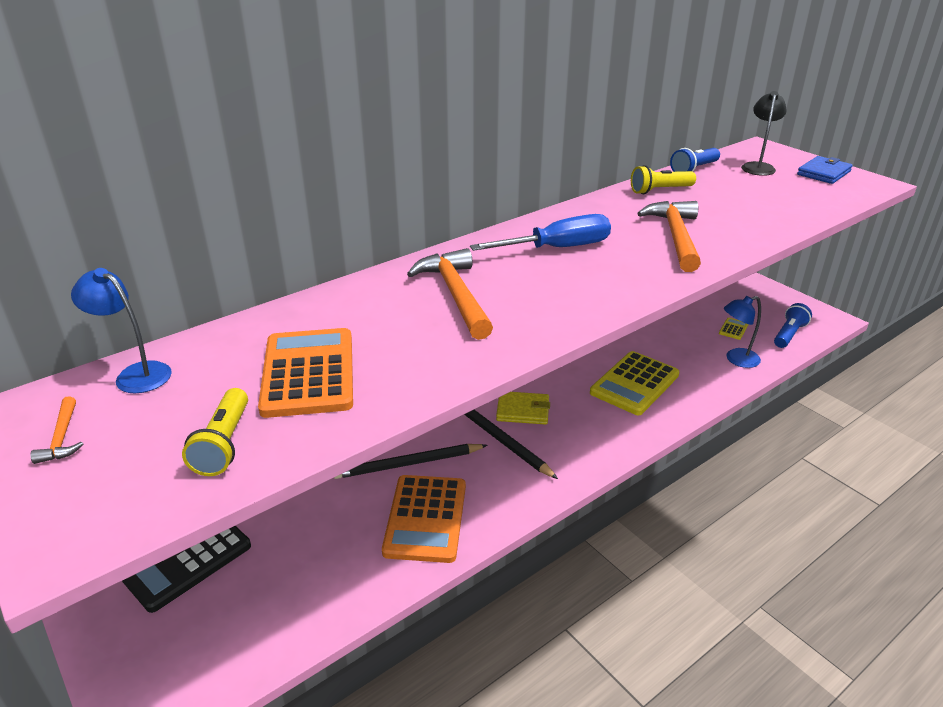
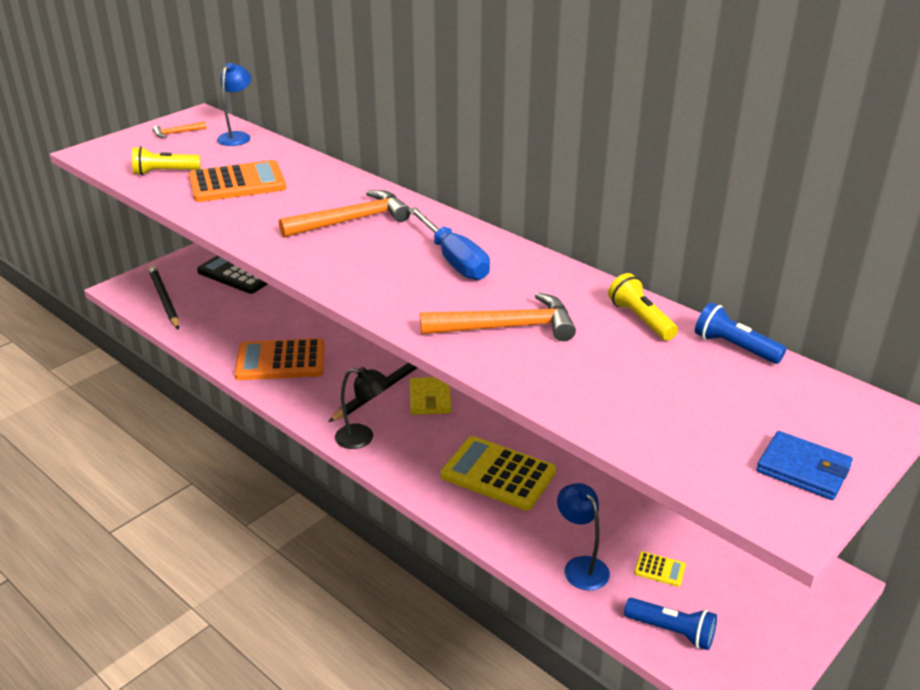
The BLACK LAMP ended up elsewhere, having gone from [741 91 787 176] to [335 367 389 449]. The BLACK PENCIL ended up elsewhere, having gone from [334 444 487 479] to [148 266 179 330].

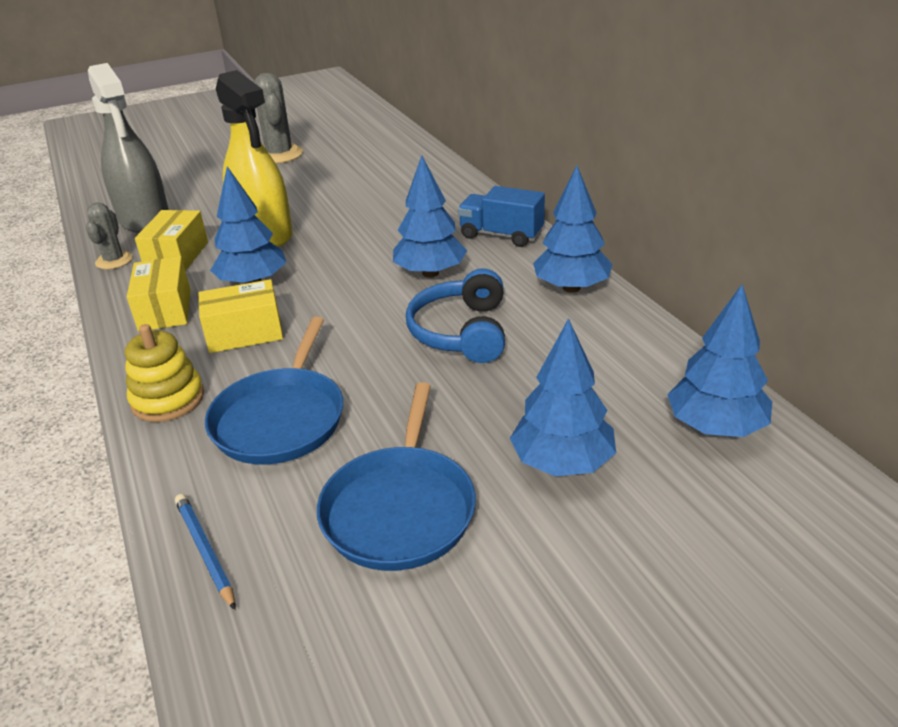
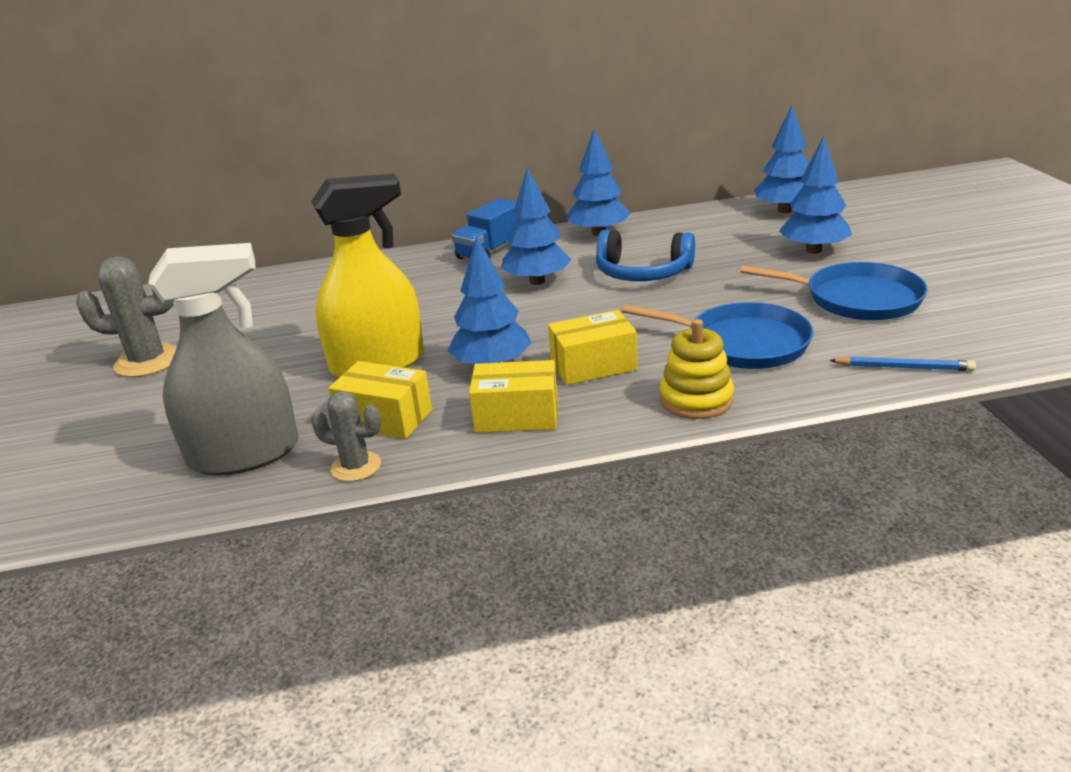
The YELLOW BOX at [199 279 283 353] ended up facing another way, 75 degrees clockwise from before. The BLUE PENCIL at [175 494 236 610] ended up facing another way, 150 degrees counterclockwise from before.

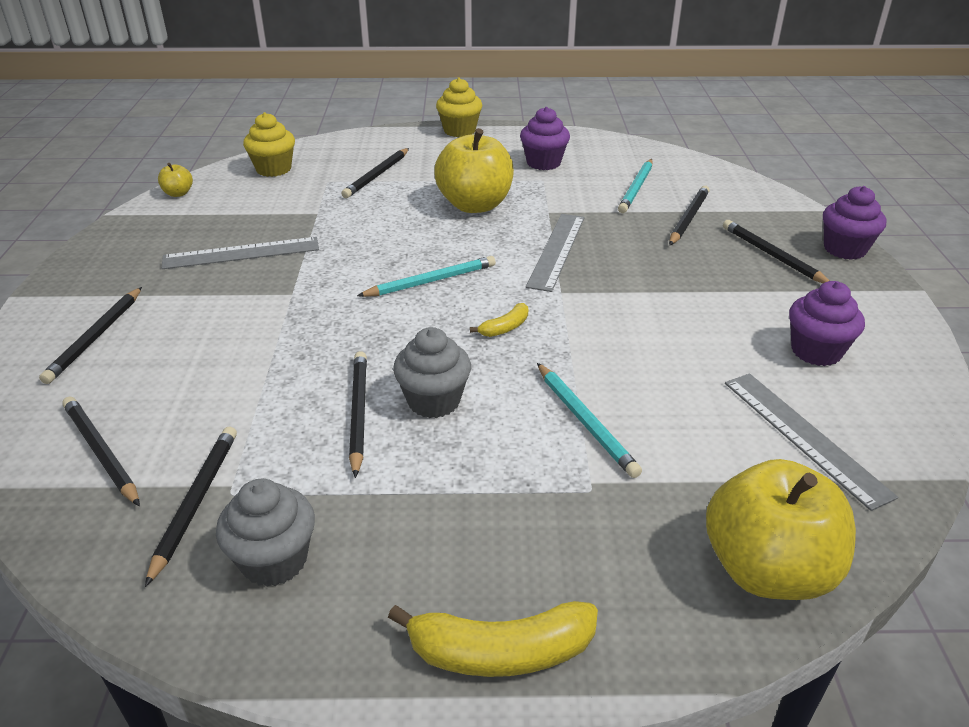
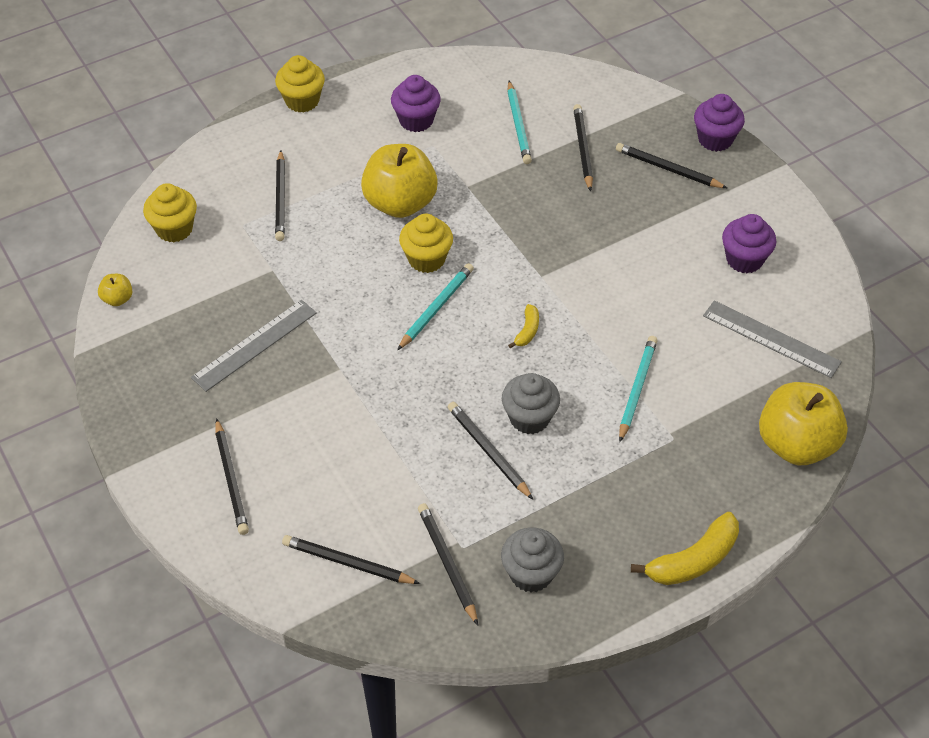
The second view lost the GREY RULER at [526 214 584 292]. The TURQUOISE PENCIL at [537 363 642 478] ended up facing another way, 105 degrees counterclockwise from before. The second view gained the YELLOW CUPCAKE at [399 214 453 273].

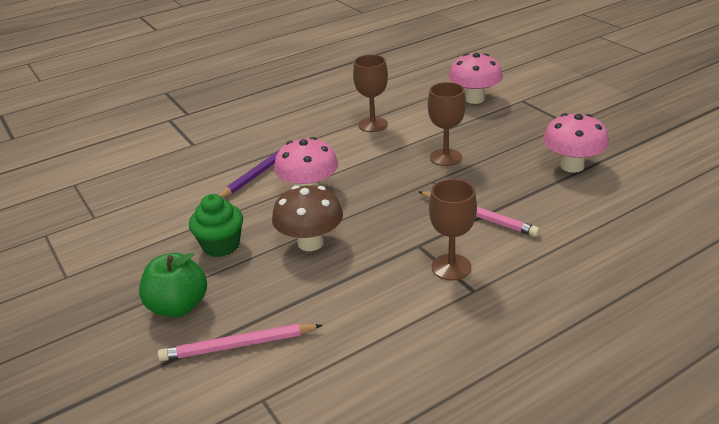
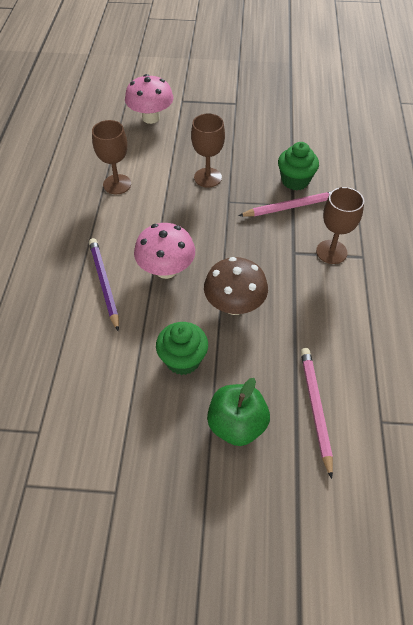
The second view lost the PINK MUSHROOM at [543 113 609 173]. The PINK PENCIL at [158 324 323 361] ended up facing another way, 150 degrees clockwise from before. The second view gained the GREEN CUPCAKE at [278 142 319 190].

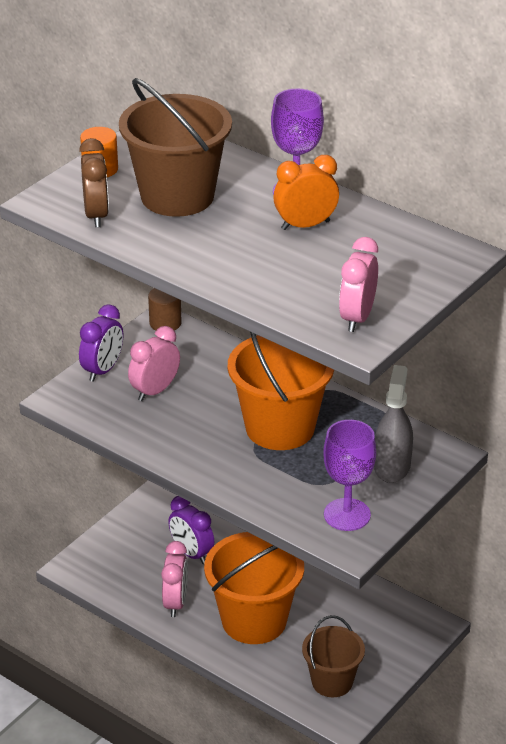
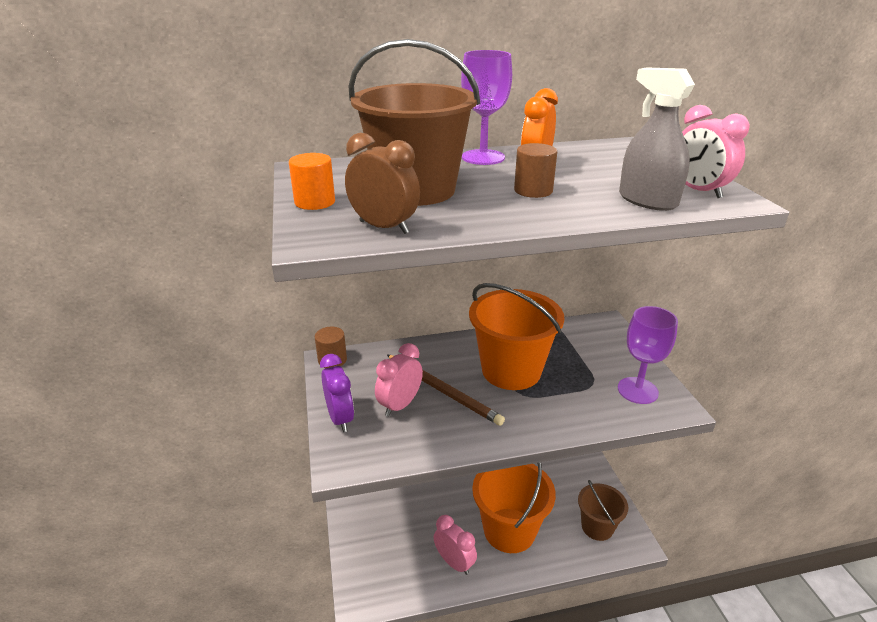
The PINK CLOCK at [128 326 180 401] ended up facing another way, 45 degrees clockwise from before. The GREY SPRAY BOTTLE ended up elsewhere, having gone from [374 365 413 483] to [619 67 695 211]. The second view lost the PURPLE CLOCK at [168 496 214 564]. The second view gained the BROWN CYLINDER at [514 143 557 198]. The second view gained the BROWN PENCIL at [387 354 505 426].

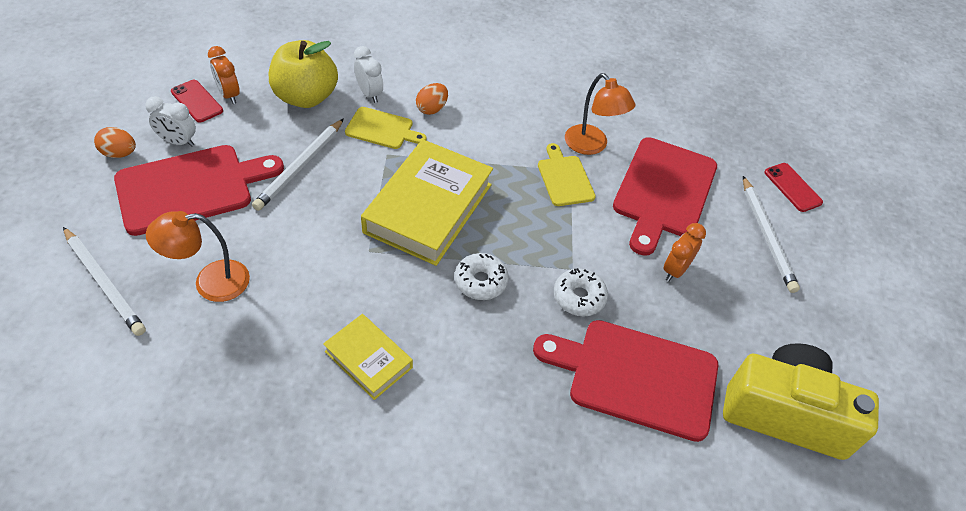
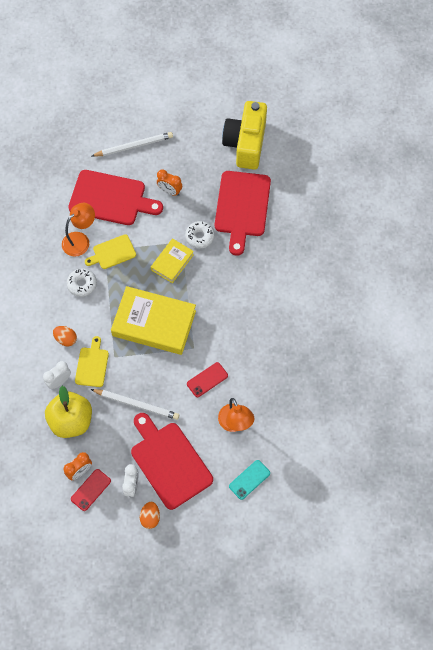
The RED PHONE ended up elsewhere, having gone from [764 163 823 212] to [187 362 228 397]. Where the WHITE PENCIL stood at [63 227 146 336], the TURQUOISE PHONE came to stand at [229 460 270 500]. The WHITE DONUT ended up elsewhere, having gone from [455 253 509 300] to [67 269 97 297]. The YELLOW BOOK ended up elsewhere, having gone from [323 314 413 400] to [151 238 194 283].

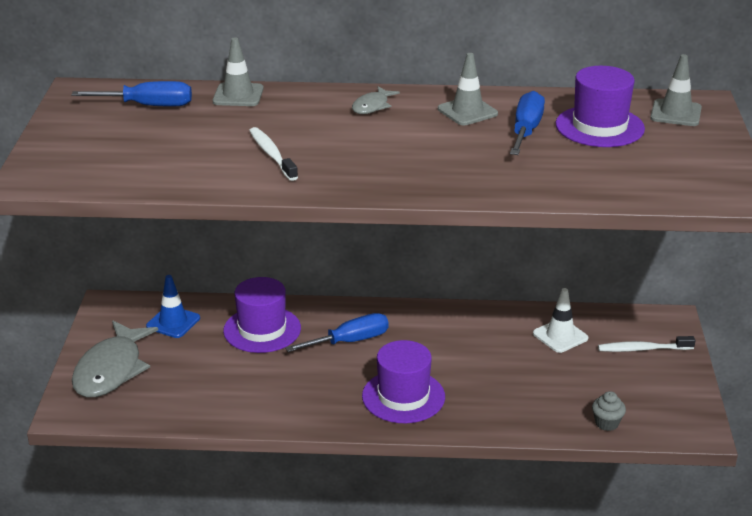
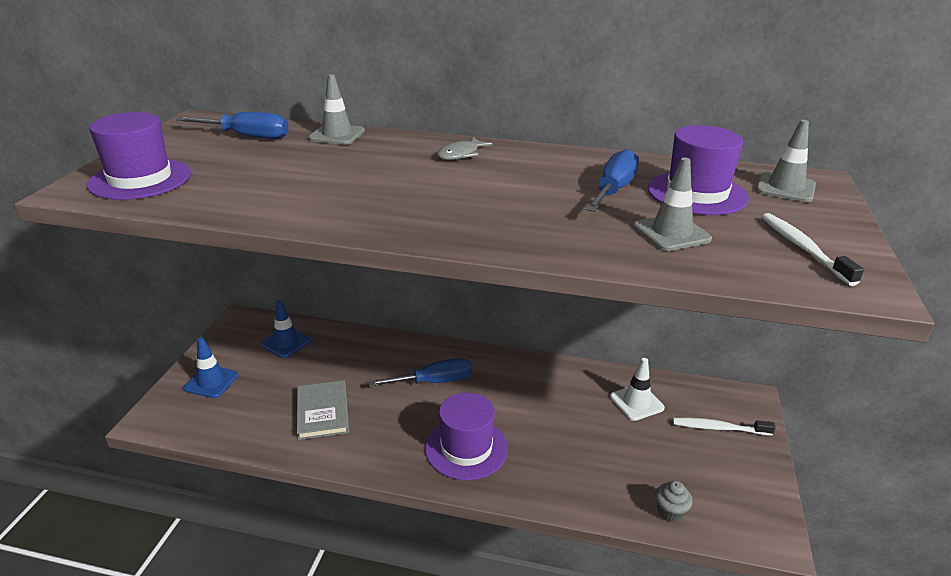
The GREY TRAFFIC CONE ended up elsewhere, having gone from [438 53 498 125] to [633 158 712 251]. The WHITE TOOTHBRUSH ended up elsewhere, having gone from [249 127 298 181] to [762 213 864 286]. The PURPLE HAT ended up elsewhere, having gone from [223 277 301 353] to [87 112 191 200]. Where the GREY FISH stood at [72 321 158 397], the BLUE TRAFFIC CONE came to stand at [183 337 238 398]. The second view gained the GREY BOOK at [297 380 349 440].

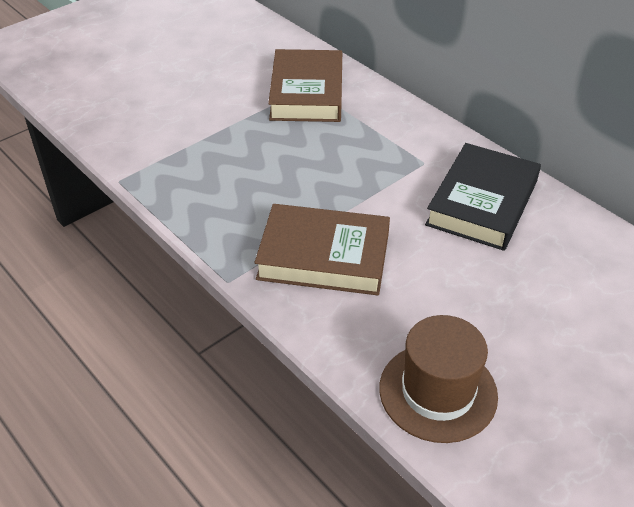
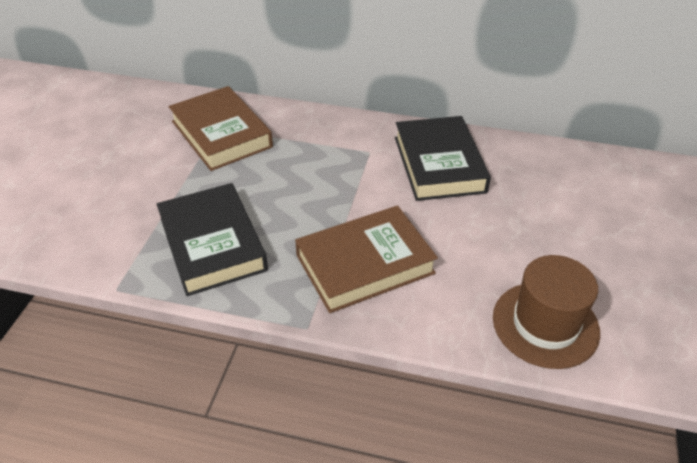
The second view gained the BLACK BOOK at [157 183 268 296].

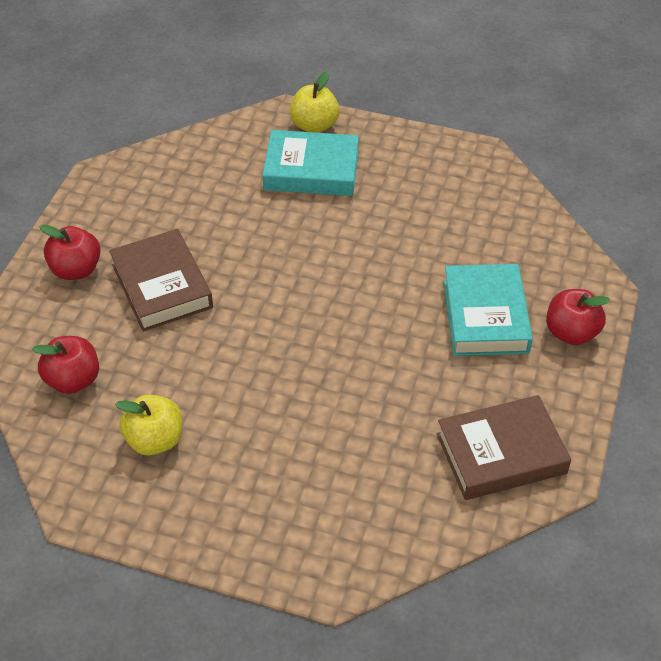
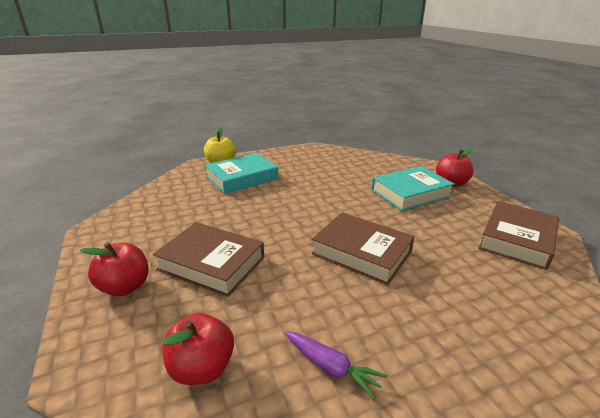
The TURQUOISE BOOK at [444 264 533 356] ended up facing another way, 75 degrees counterclockwise from before. Where the YELLOW APPLE stood at [115 395 182 456], the PURPLE CARROT came to stand at [285 331 387 399]. The second view gained the BROWN BOOK at [311 212 415 285].

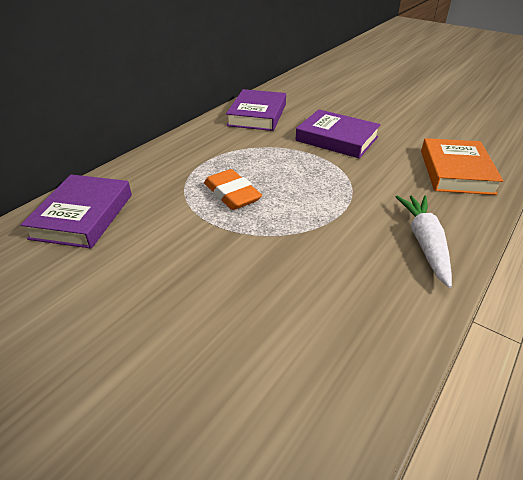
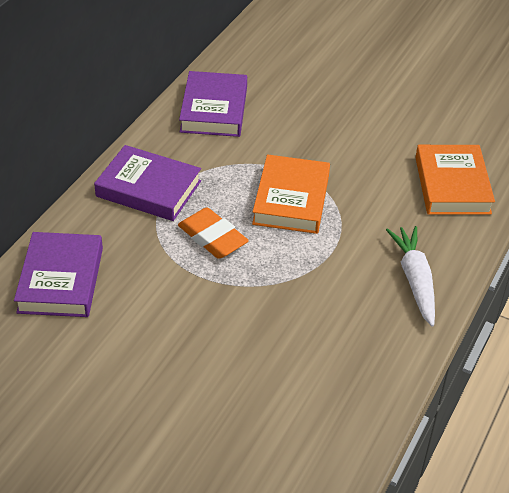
The PURPLE BOOK ended up elsewhere, having gone from [296 109 381 158] to [94 145 201 221]. The second view gained the ORANGE BOOK at [252 154 330 234].

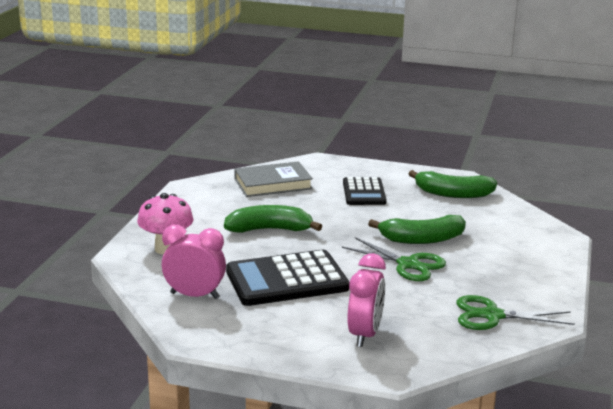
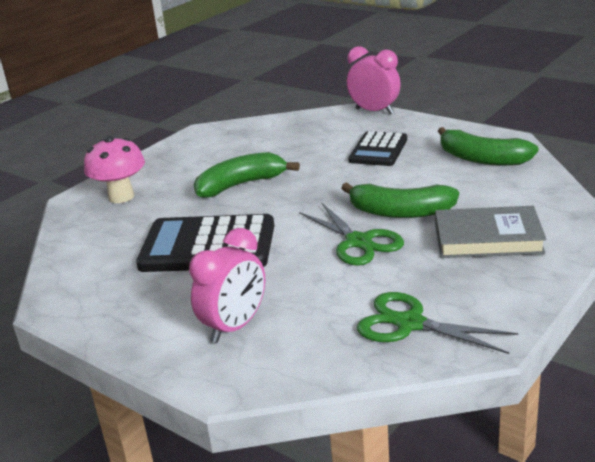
The GREY BOOK ended up elsewhere, having gone from [234 161 313 197] to [435 206 547 258]. The GREEN BANANA at [224 205 322 233] ended up facing another way, 45 degrees counterclockwise from before. The PINK CLOCK ended up elsewhere, having gone from [162 224 226 299] to [347 46 401 115].

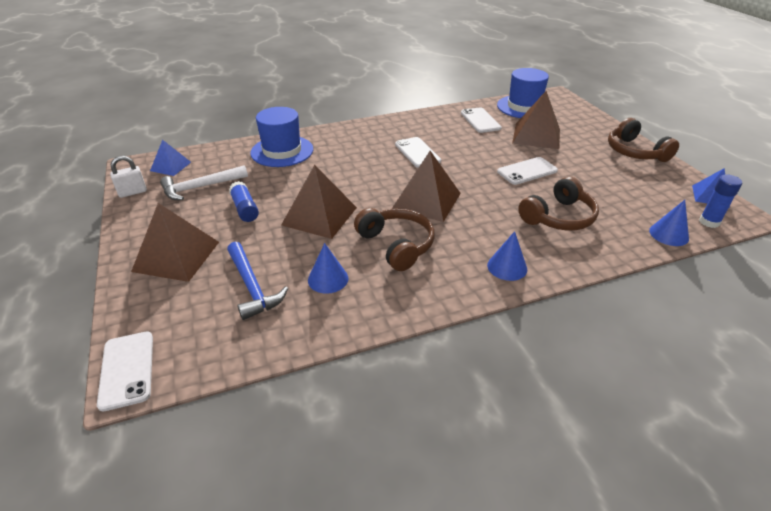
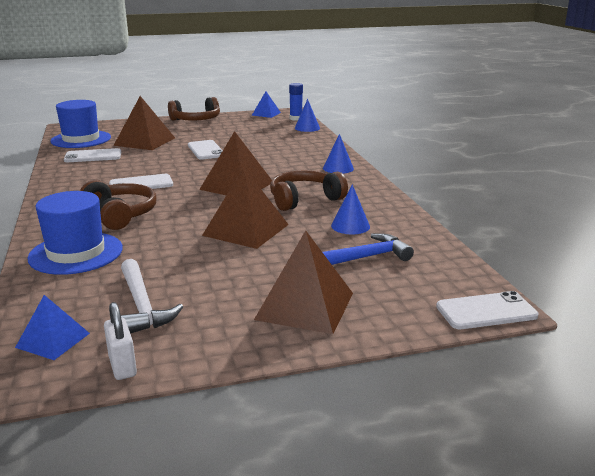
The BROWN HEADPHONES ended up elsewhere, having gone from [518 176 599 230] to [80 180 156 230]. The second view lost the BLUE GLUE STICK at [229 181 259 222].

